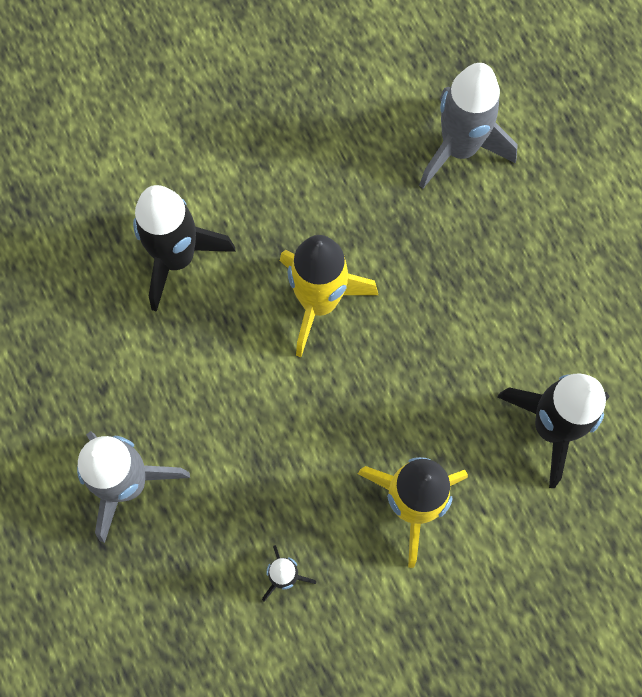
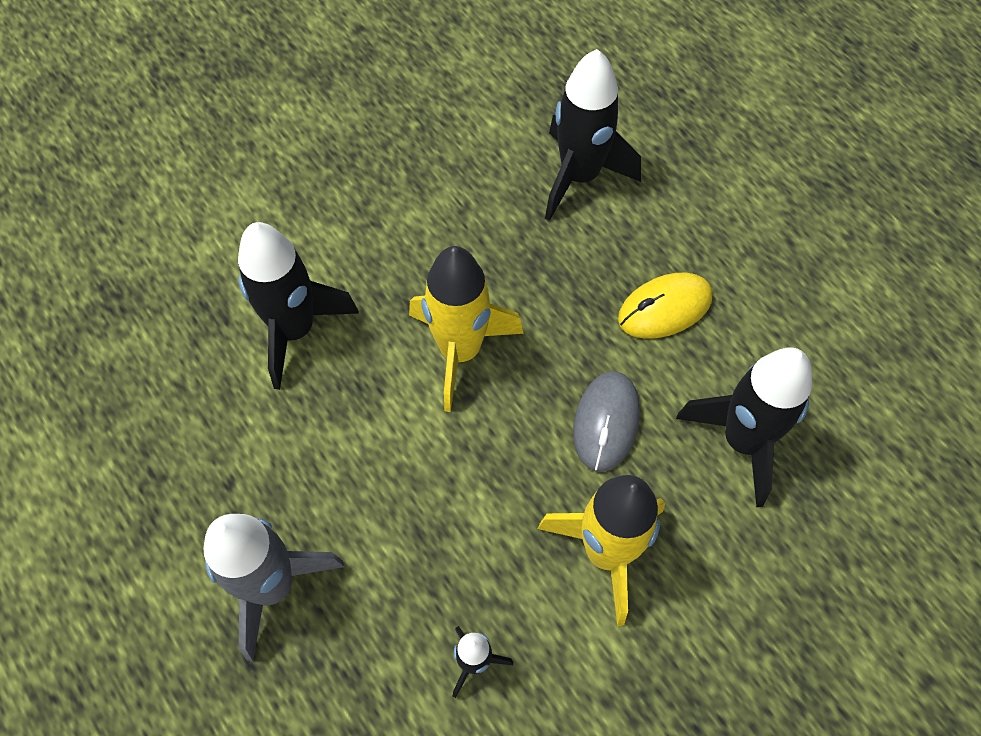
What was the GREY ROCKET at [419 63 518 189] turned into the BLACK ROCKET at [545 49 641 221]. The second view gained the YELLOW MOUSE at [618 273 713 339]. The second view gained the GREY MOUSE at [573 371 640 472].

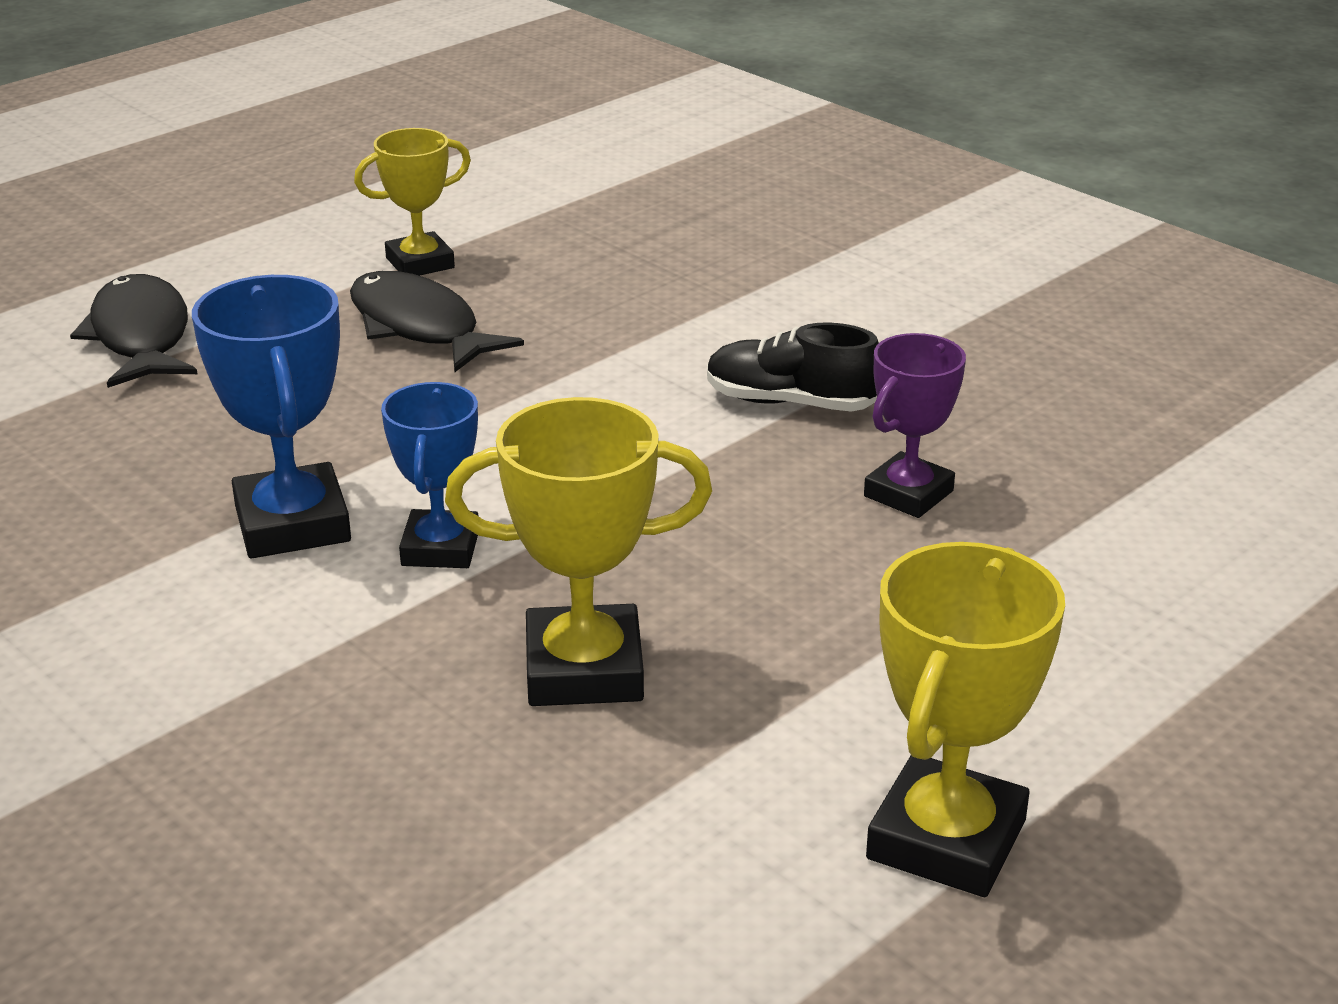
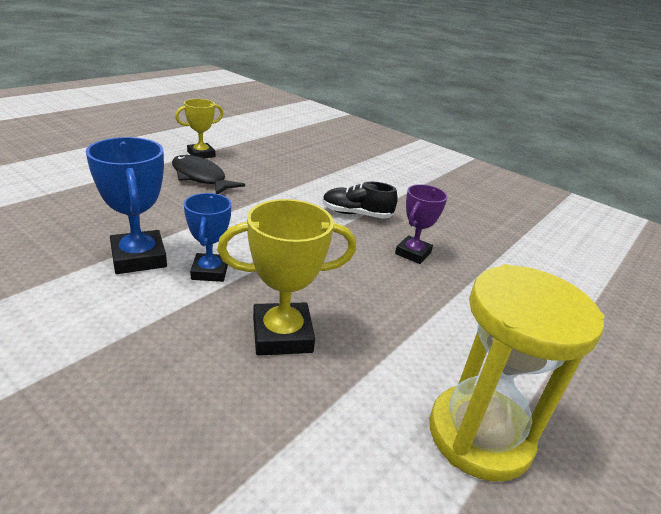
The second view lost the BLACK FISH at [70 274 197 388]. Where the YELLOW TROPHY stood at [866 542 1065 897], the YELLOW HOURGLASS came to stand at [429 264 604 482].

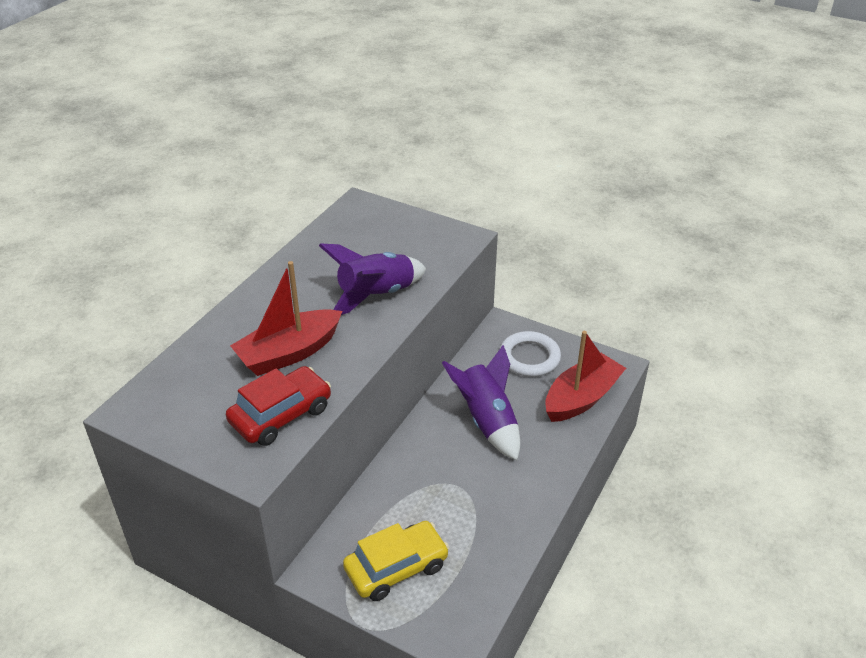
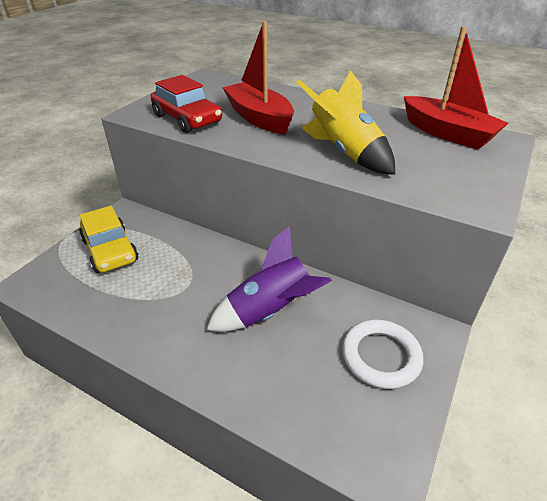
What was the PURPLE ROCKET at [319 243 426 315] turned into the YELLOW ROCKET at [296 70 395 175]. The RED BOAT ended up elsewhere, having gone from [545 331 626 422] to [404 26 508 150].

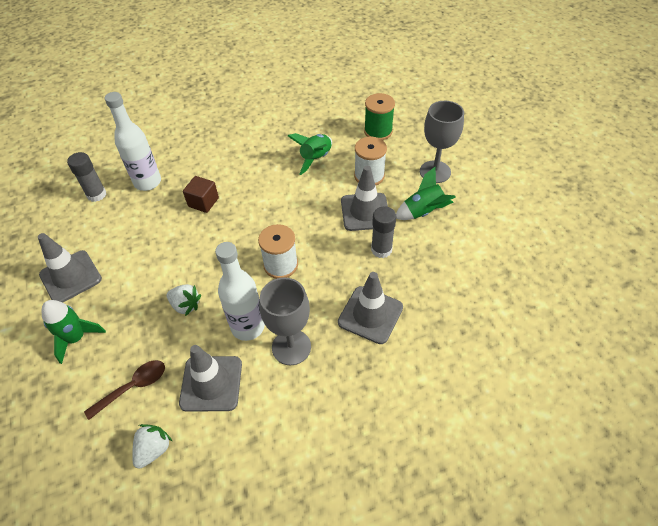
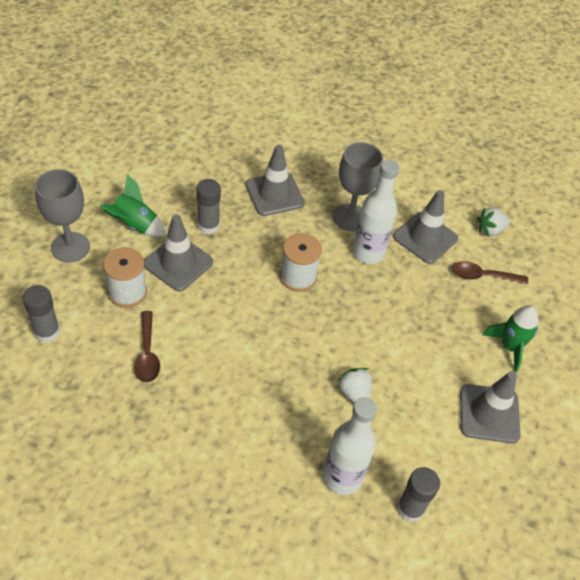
Where the GREEN SPOOL stood at [364 93 395 140], the GREY GLUE STICK came to stand at [23 285 60 343]. Where the GREEN ROCKET stood at [288 133 332 175], the BROWN SPOON came to stand at [134 311 160 382]. The second view lost the BROWN CUBE at [183 176 219 213]. The WHITE STRAWBERRY ended up elsewhere, having gone from [166 284 201 316] to [337 368 372 403].

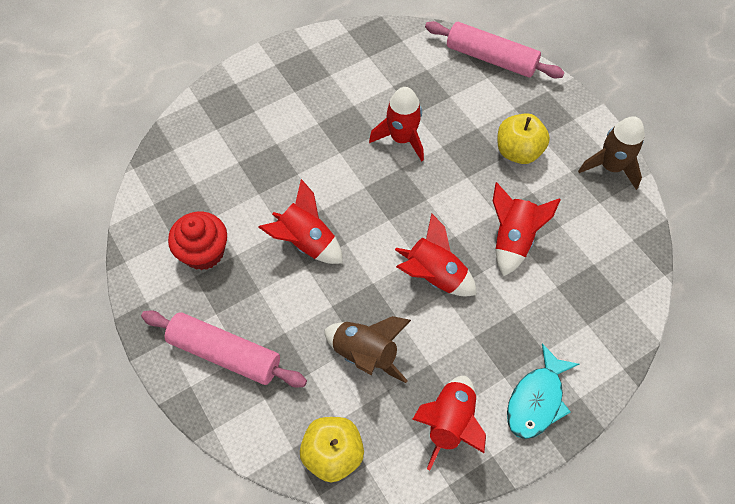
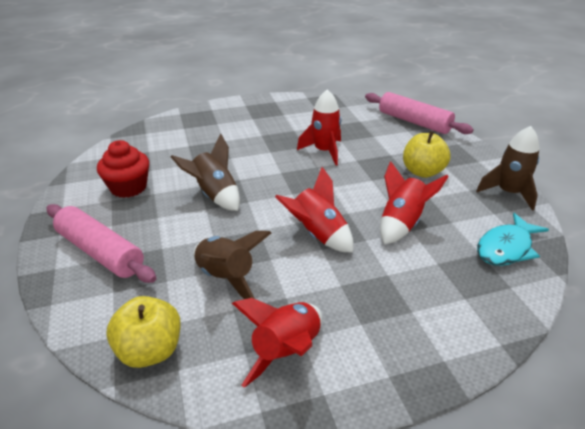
What was the RED ROCKET at [258 179 343 264] turned into the BROWN ROCKET at [171 134 240 211]. The TURQUOISE FISH ended up elsewhere, having gone from [507 343 579 439] to [477 213 549 266].

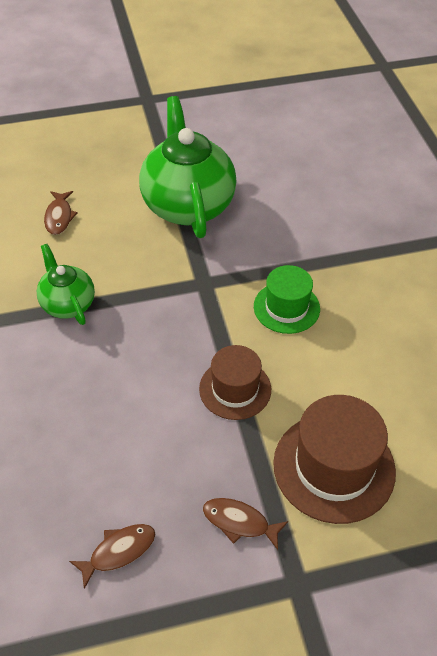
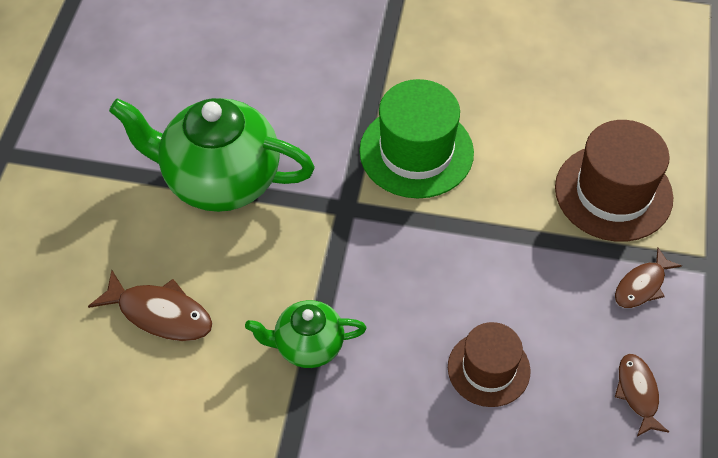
The size of the BROWN FISH at [44 191 78 235] changed by a factor of 1.50. The size of the GREEN HAT at [254 265 320 334] changed by a factor of 1.57. The BROWN HAT ended up elsewhere, having gone from [199 345 271 420] to [448 322 531 407].

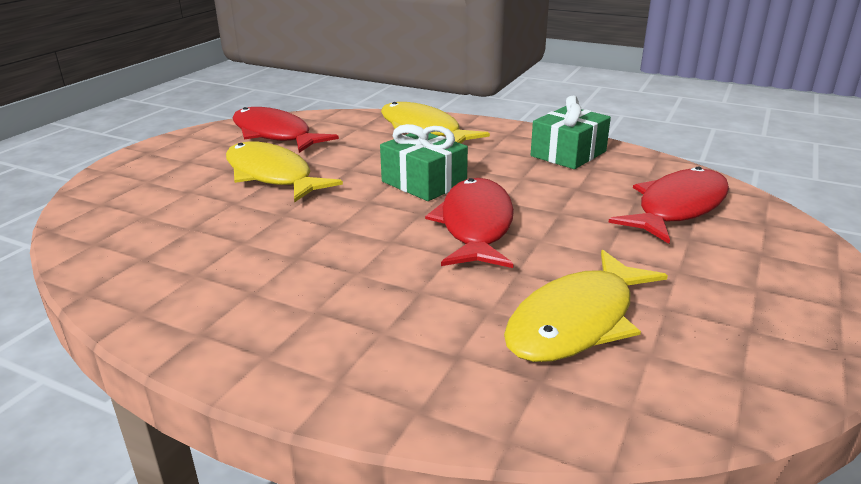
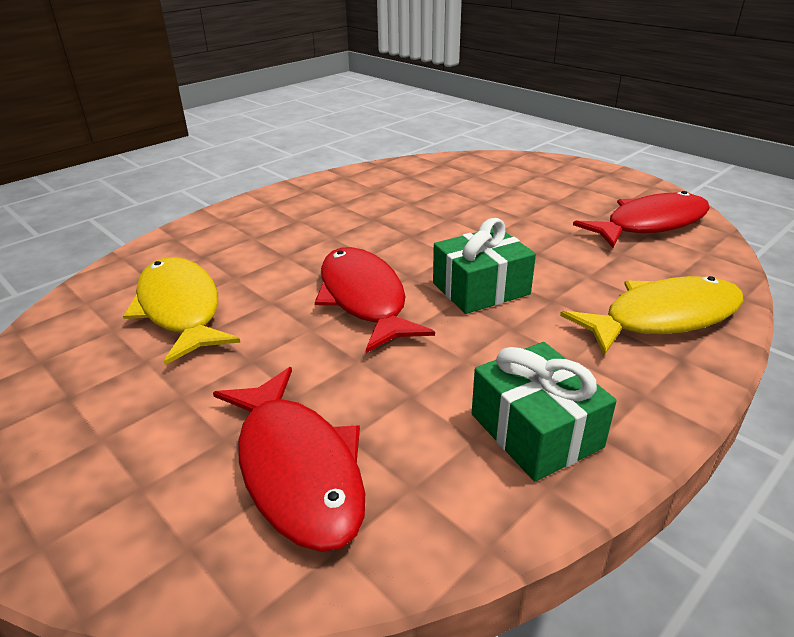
The second view lost the YELLOW FISH at [226 142 343 203]. The RED FISH at [425 178 514 268] ended up facing another way, 135 degrees counterclockwise from before.

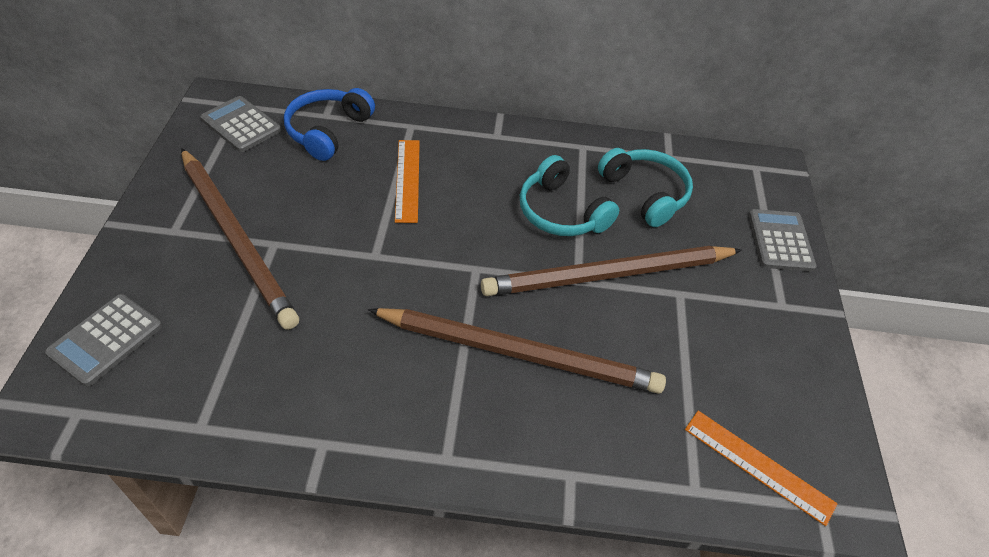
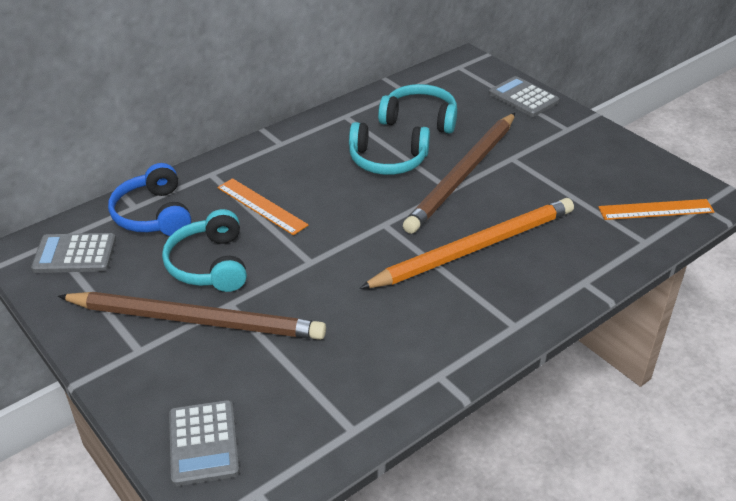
What was the BROWN PENCIL at [368 308 666 394] turned into the ORANGE PENCIL at [359 198 574 289]. The second view gained the TURQUOISE HEADPHONES at [162 209 247 292].

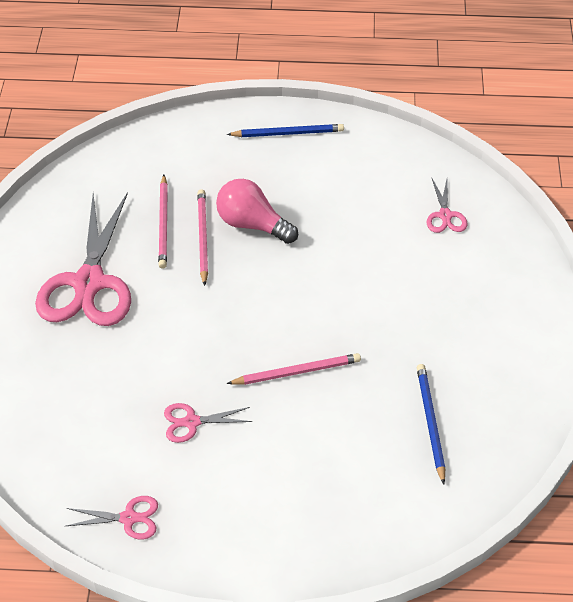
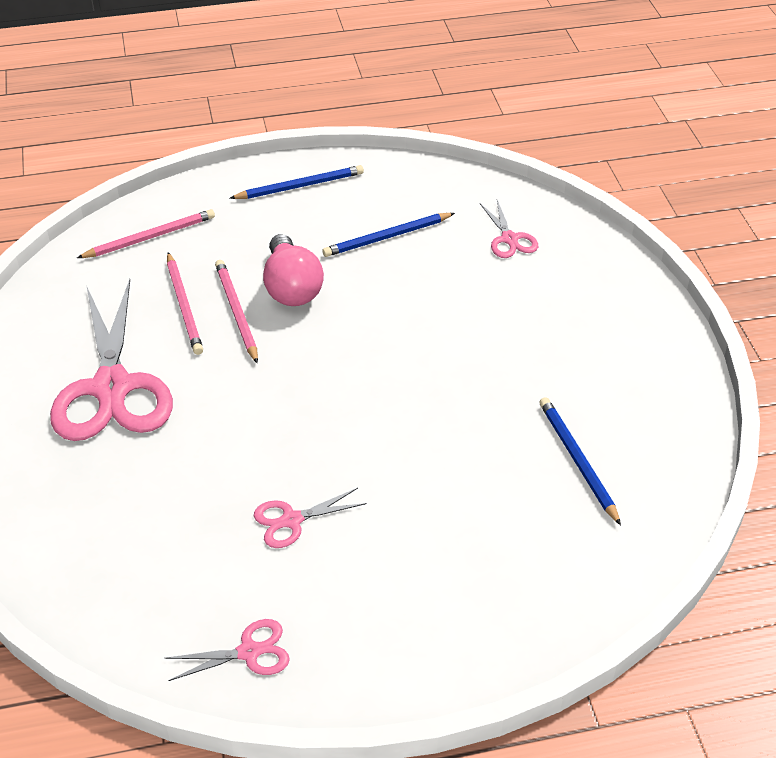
The PINK LIGHT BULB at [216 179 298 244] ended up facing another way, 120 degrees counterclockwise from before. The PINK PENCIL ended up elsewhere, having gone from [227 353 361 385] to [77 209 215 258]. The second view gained the BLUE PENCIL at [322 213 455 257].

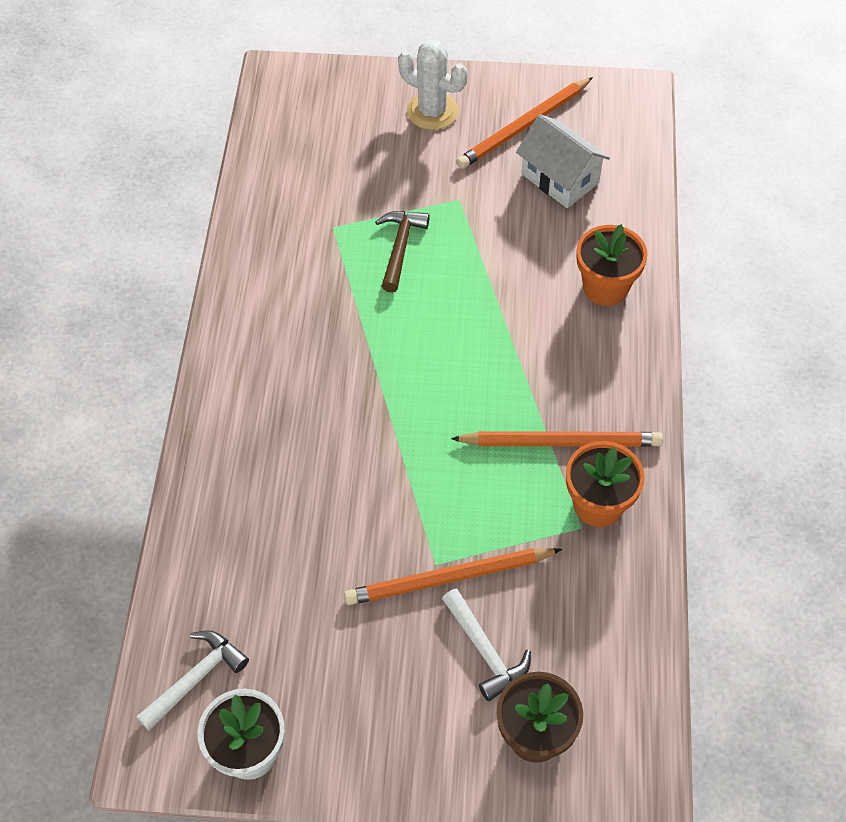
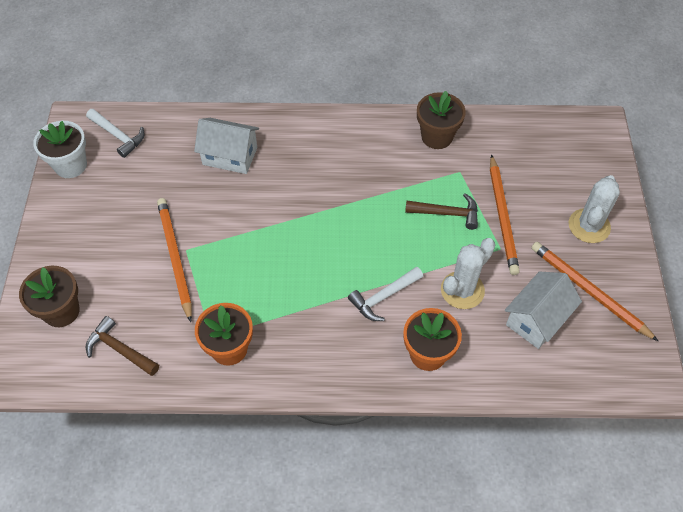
The ORANGE PENCIL ended up elsewhere, having gone from [451 431 663 447] to [490 154 520 275]. The WHITE HAMMER ended up elsewhere, having gone from [442 588 531 701] to [348 266 423 321]. The second view gained the BROWN FLOWER POT at [417 91 466 149]. The second view gained the WHITE HOUSE at [194 118 259 174]. The second view gained the WHITE CACTUS at [441 238 495 309]. The second view gained the BROWN HAMMER at [86 316 159 376].

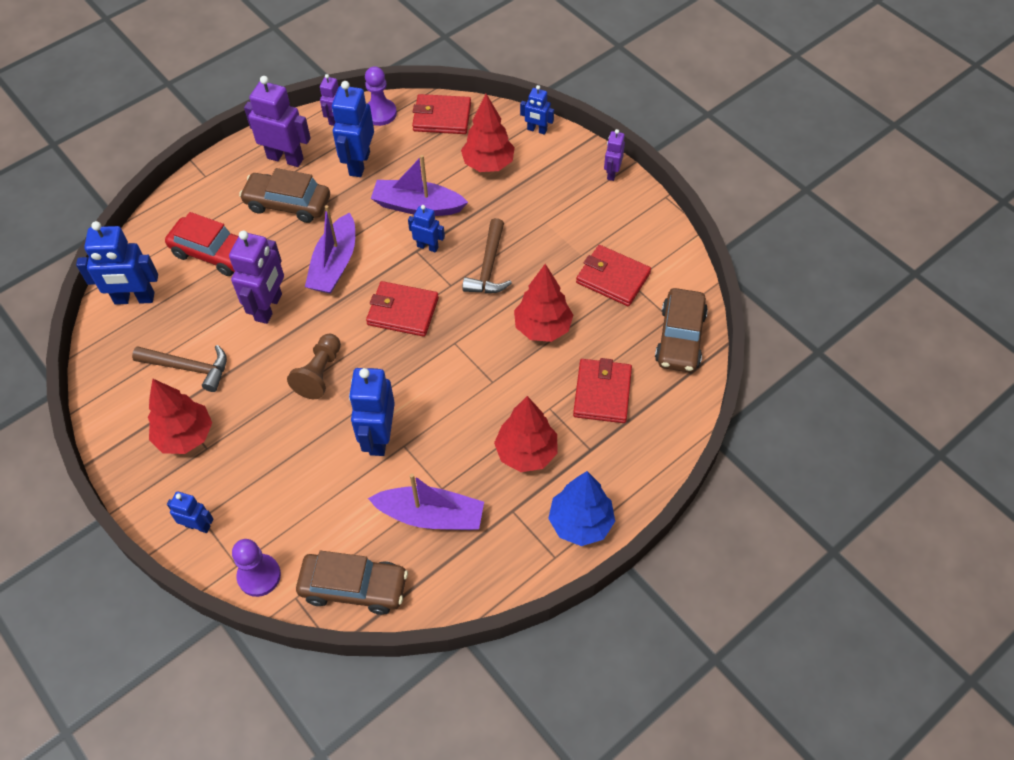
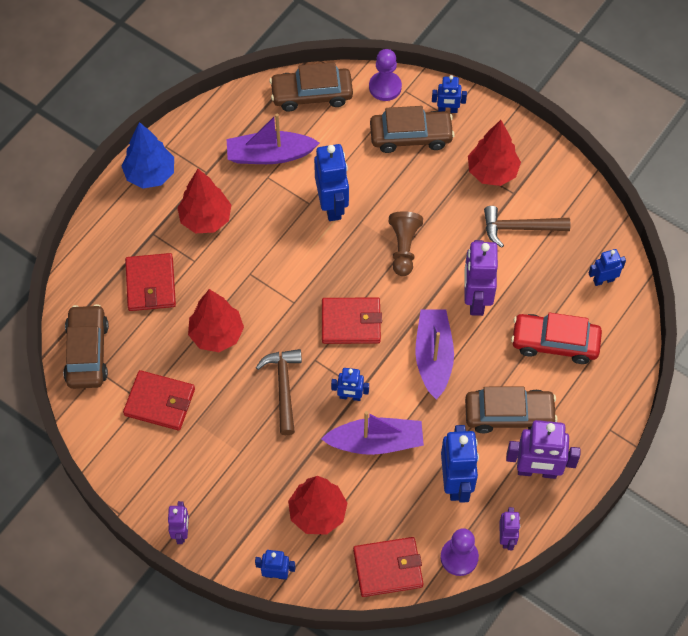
The size of the BLUE ROBOT at [76 221 158 305] changed by a factor of 0.55. The second view gained the BROWN CAR at [370 106 455 153].

